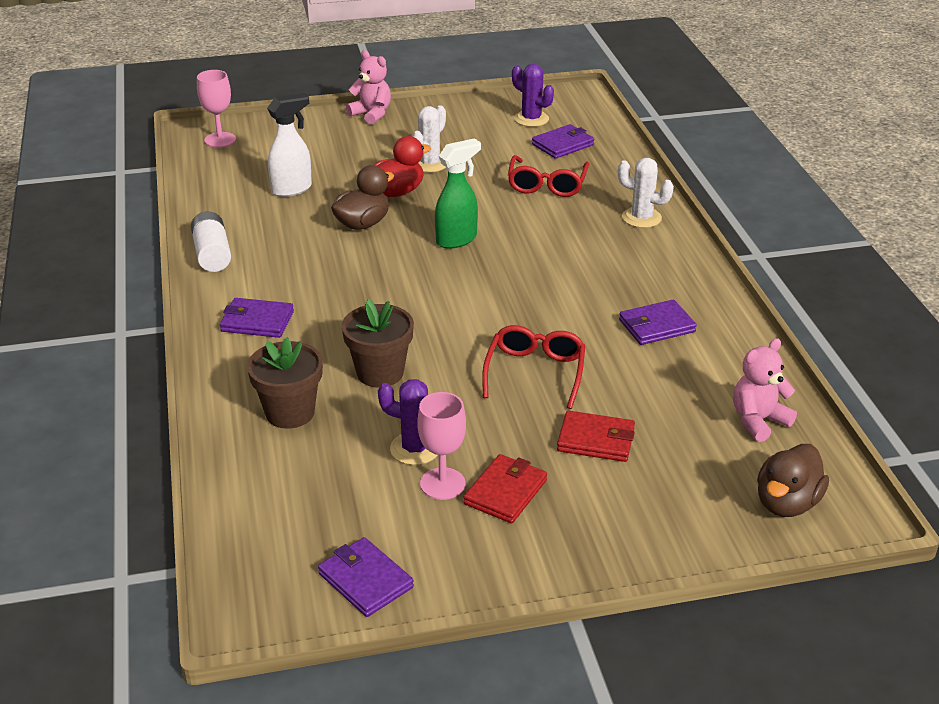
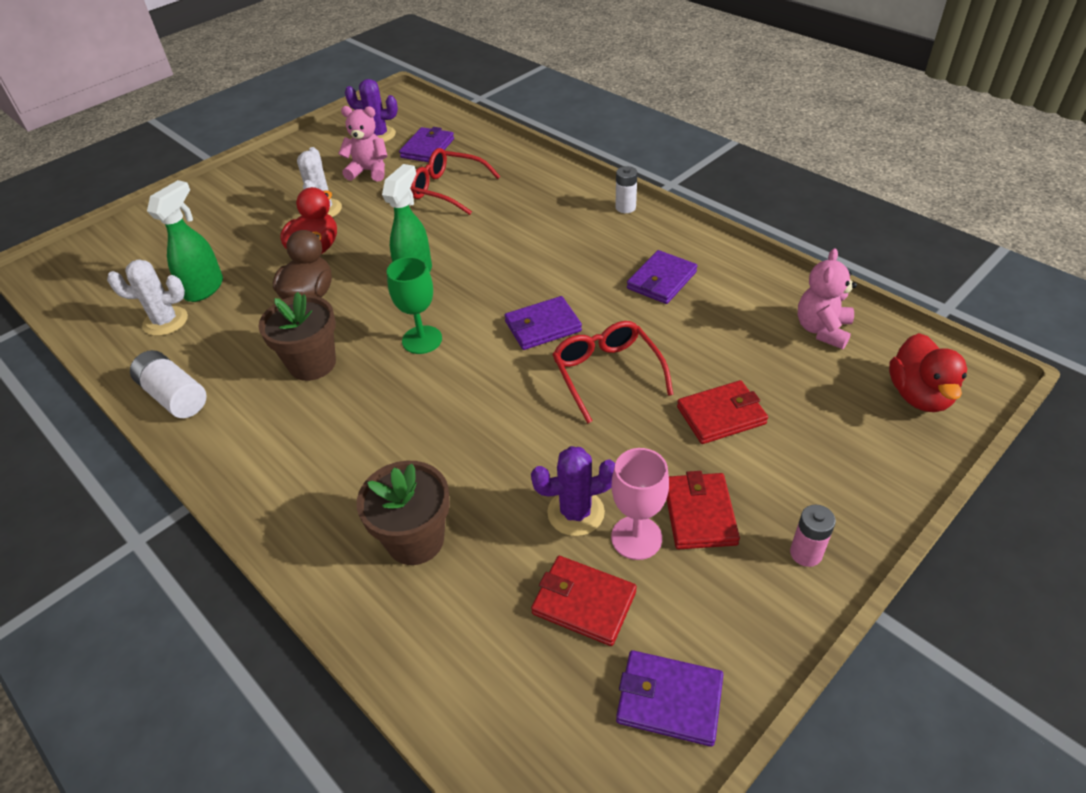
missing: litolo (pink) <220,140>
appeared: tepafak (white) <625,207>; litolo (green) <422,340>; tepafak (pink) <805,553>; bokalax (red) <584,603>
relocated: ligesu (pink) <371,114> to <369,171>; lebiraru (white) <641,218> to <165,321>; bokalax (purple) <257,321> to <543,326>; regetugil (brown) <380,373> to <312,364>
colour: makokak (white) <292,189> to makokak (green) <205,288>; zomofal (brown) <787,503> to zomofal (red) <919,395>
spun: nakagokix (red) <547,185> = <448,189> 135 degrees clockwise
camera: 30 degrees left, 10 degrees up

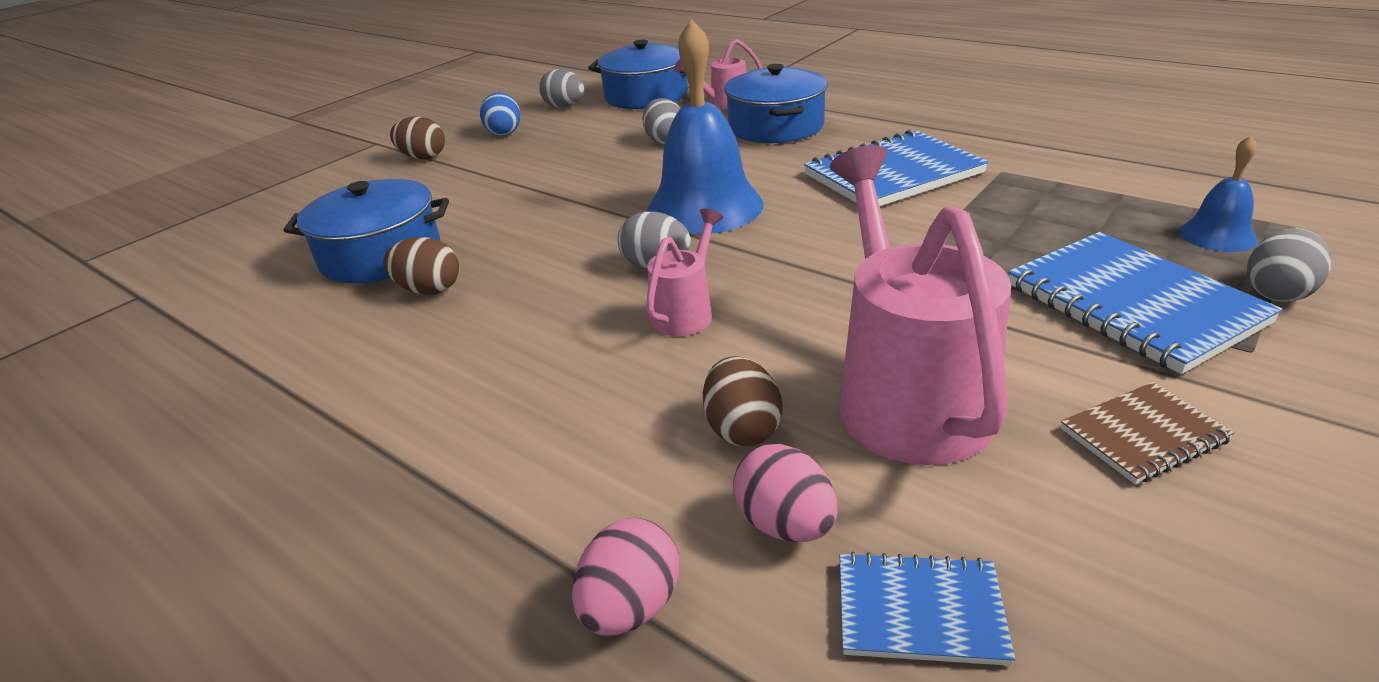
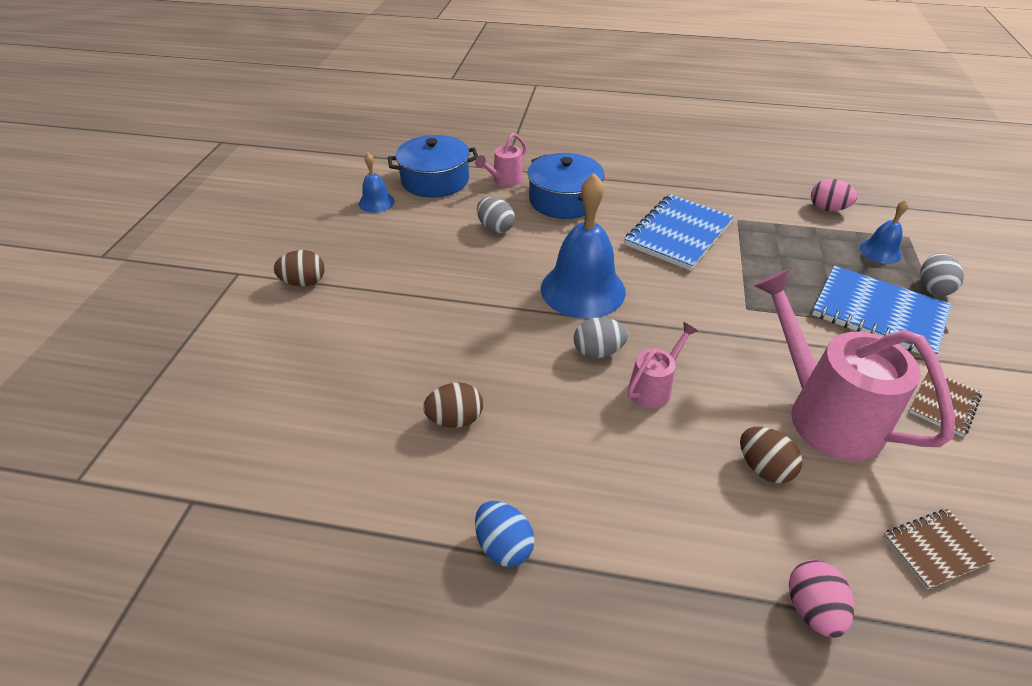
missing: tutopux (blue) <381,254>
relocated: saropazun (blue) <504,132> to <504,546>; saropazun (pink) <785,524> to <827,209>
exchanged: saropazun (grey) <564,107> to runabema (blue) <376,202>
colour: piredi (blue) <920,611> to piredi (brown) <935,549>
spun: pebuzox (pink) <686,312> = <653,387> 45 degrees clockwise
camera: 30 degrees left, 10 degrees up

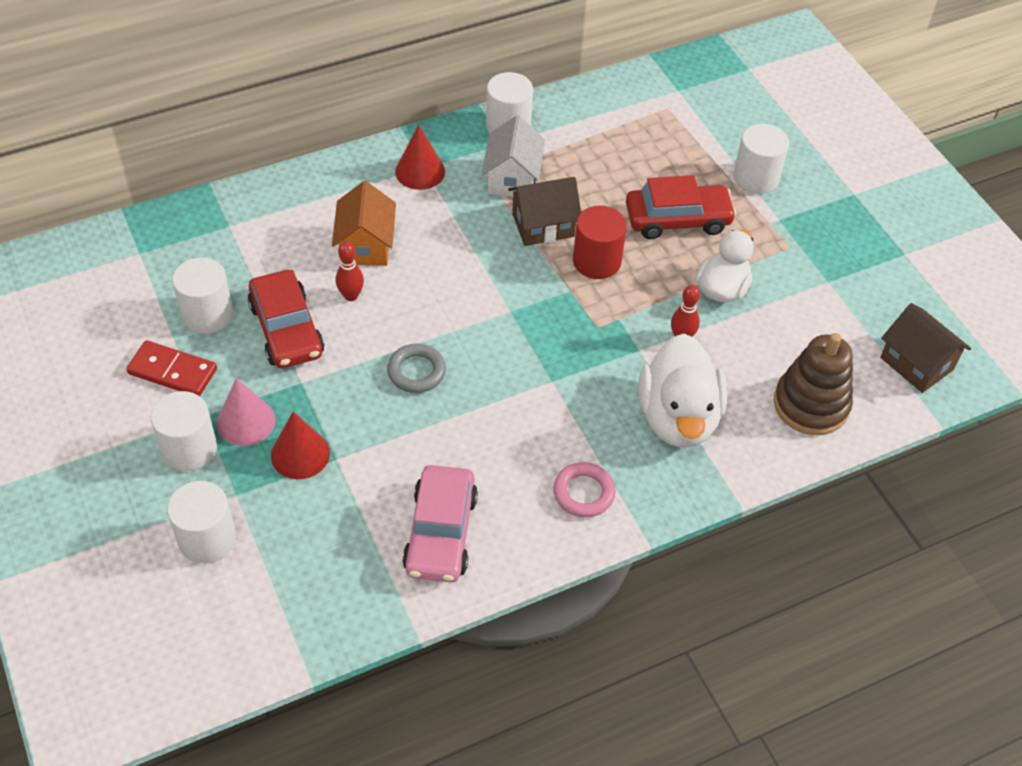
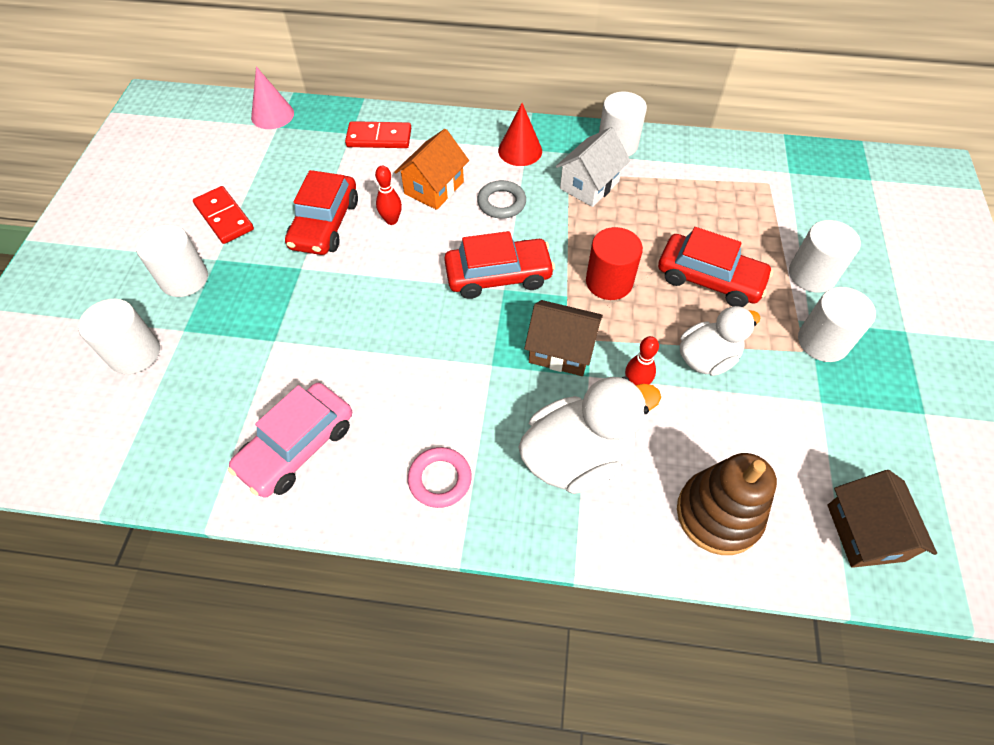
missing: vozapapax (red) <300,454>
appeared: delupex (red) <379,138>; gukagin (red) <498,275>
relocated: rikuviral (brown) <543,225> to <561,350>; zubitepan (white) <207,314> to <822,341>; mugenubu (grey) <416,371> to <501,203>; vozapapax (pink) <246,421> to <272,115>
spun: zomofal (white) <678,418> = <577,456> 150 degrees counterclockwise
camera: 35 degrees right, 5 degrees up

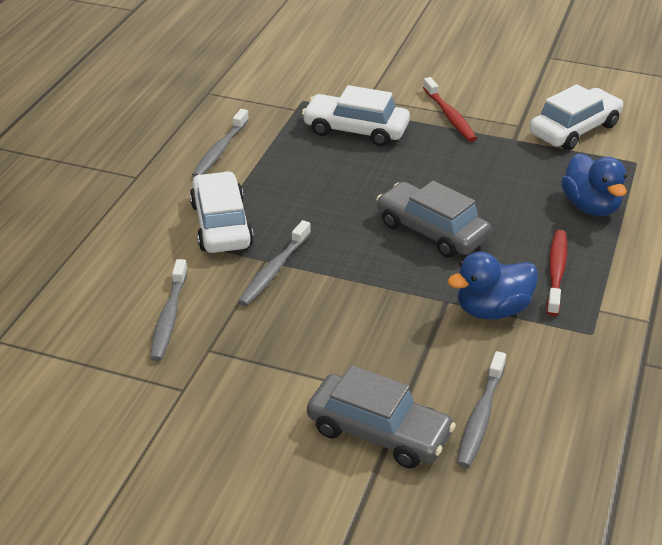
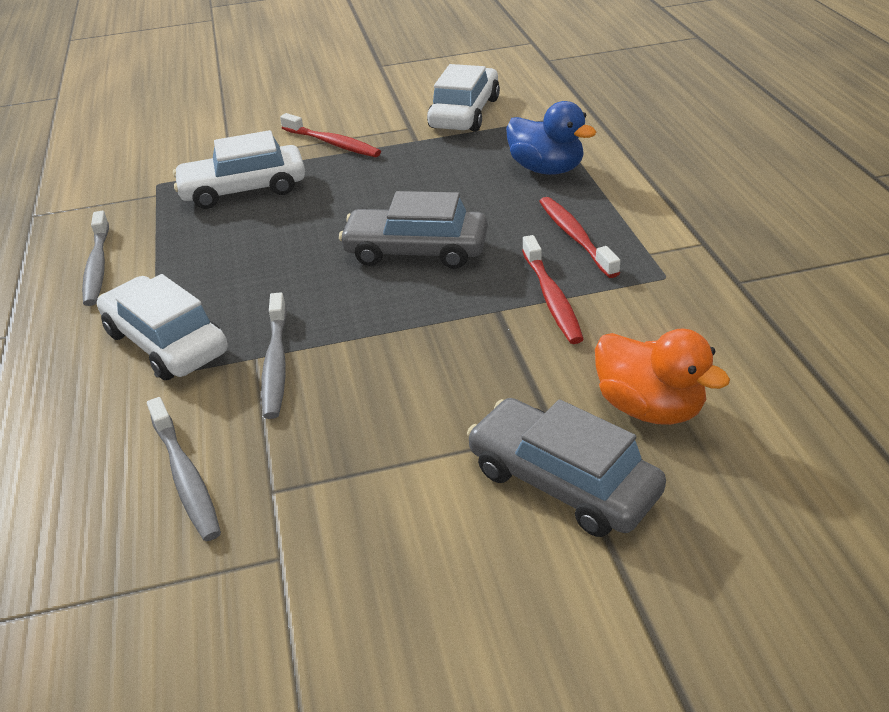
exchanged: zomofal (blue) <492,310> to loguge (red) <552,298>; loguge (grey) <481,417> to zomofal (orange) <649,408>
spun: gukagin (grey) <379,432> = <563,481> 135 degrees counterclockwise
camera: 30 degrees left, 0 degrees up

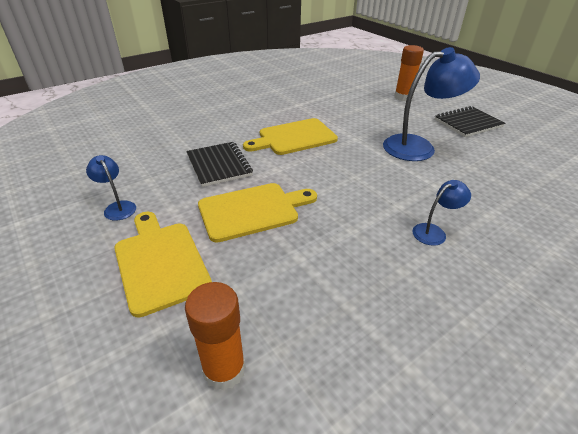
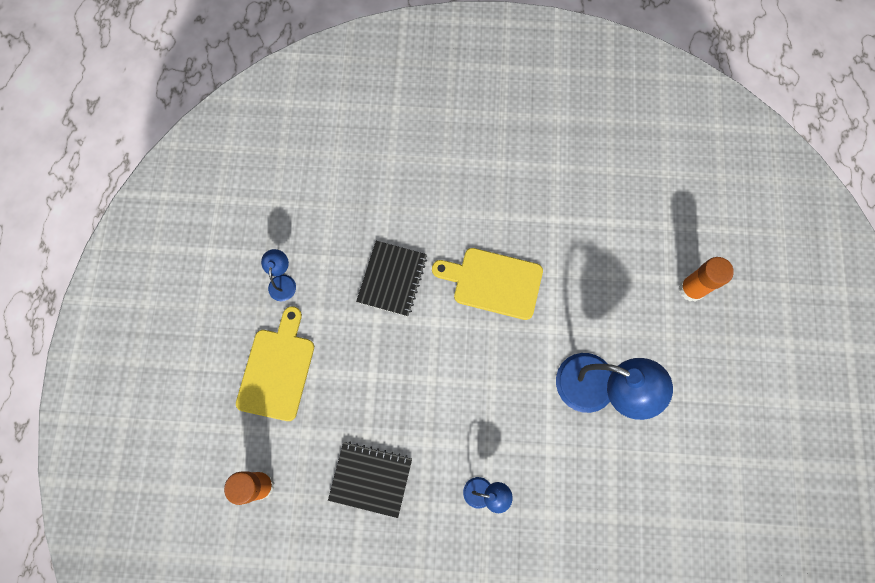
missing: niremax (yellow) <253,210>
relocated: piredi (black) <468,123> to <370,479>
camera: 40 degrees right, 35 degrees up

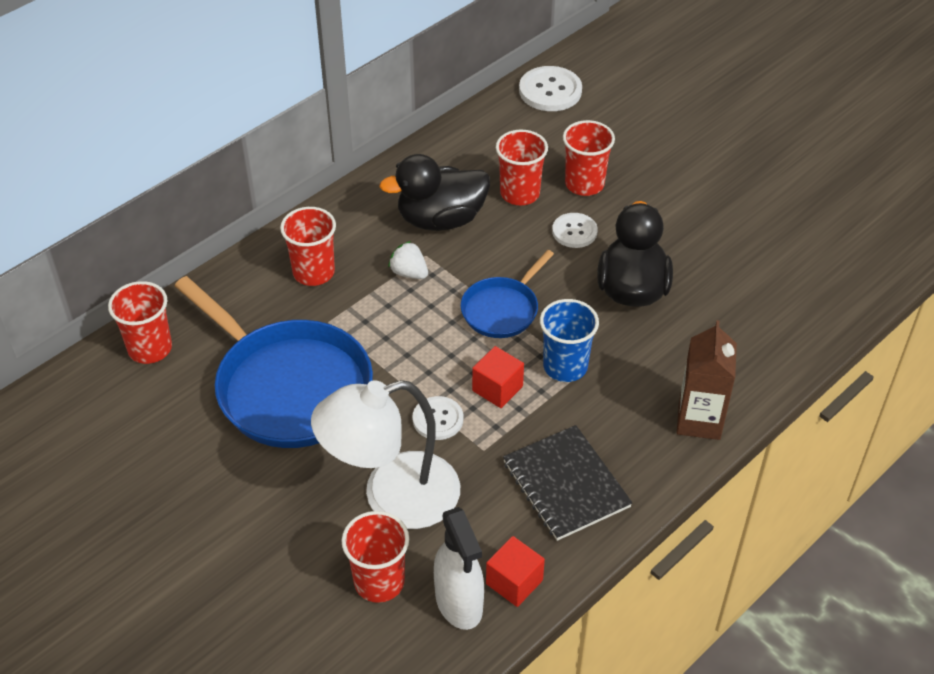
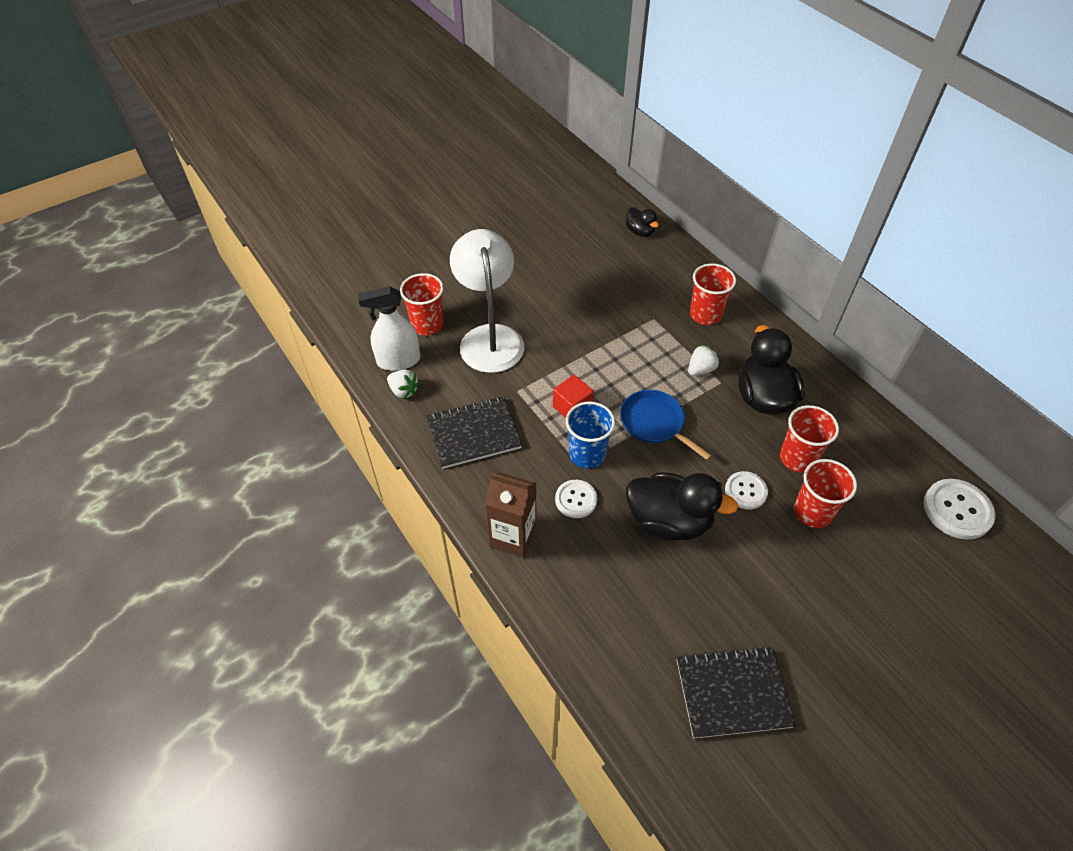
missing: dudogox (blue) <289,387>
appeared: piredi (black) <732,693>
relocated: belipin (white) <438,419> to <576,499>
exchanged: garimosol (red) <150,348> to zomofal (black) <640,232>; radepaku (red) <514,582> to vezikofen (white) <403,391>
camera: 100 degrees right, 5 degrees up

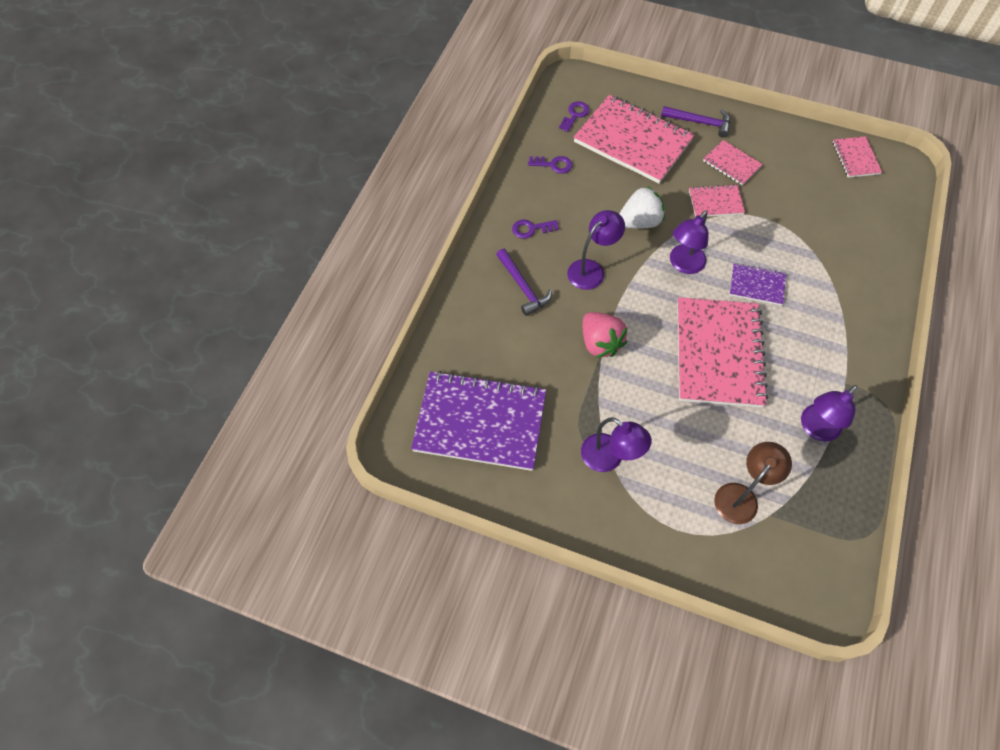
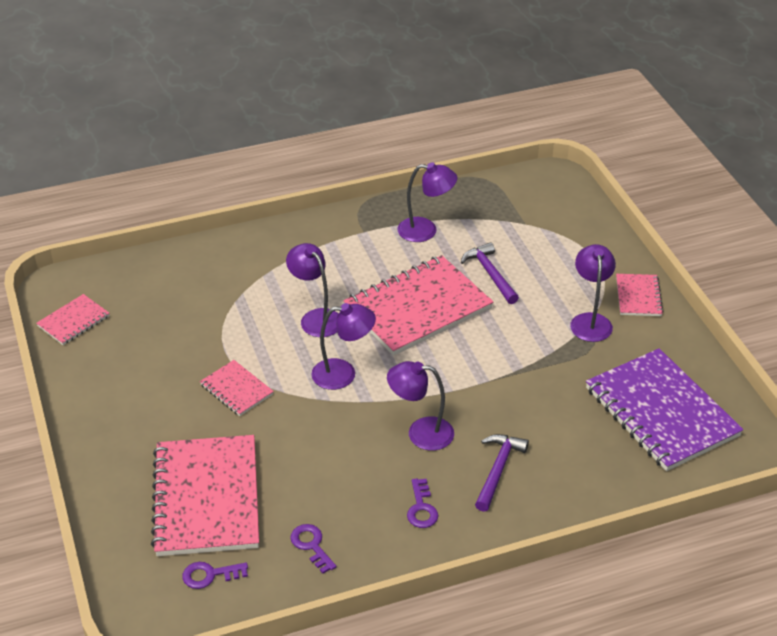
missing: vezikofen (white) <639,222>; vezikofen (pink) <600,343>; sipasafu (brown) <741,496>
relocated: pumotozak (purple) <699,122> to <490,274>; piredi (pink) <731,164> to <638,296>
exchanged: piredi (purple) <756,285> to sipasafu (purple) <316,318>
spun: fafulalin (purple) <531,229> = <421,508> 45 degrees clockwise
camera: 130 degrees left, 20 degrees down

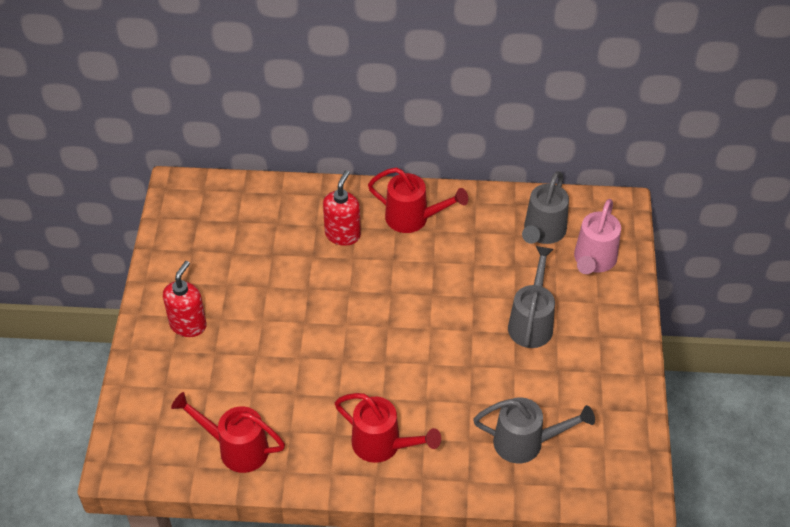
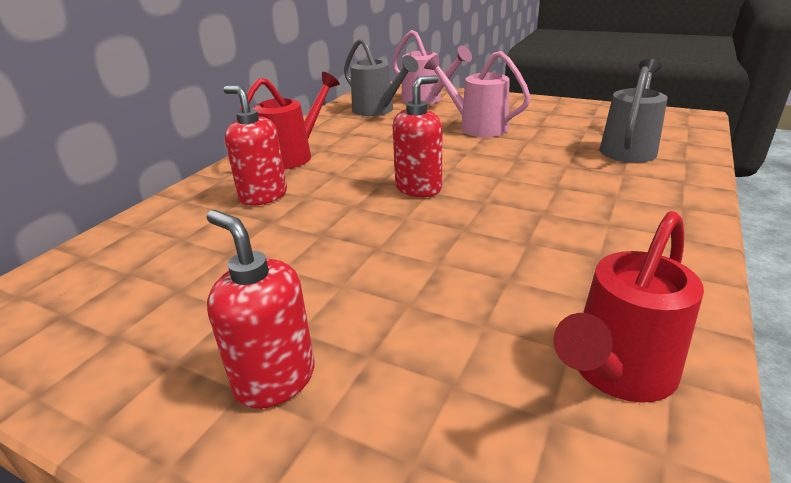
missing: pebuzox (red) <383,445>
appeared: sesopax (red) <419,188>
colour: pebuzox (grey) <531,322> to pebuzox (pink) <477,127>
camera: 65 degrees left, 20 degrees down

